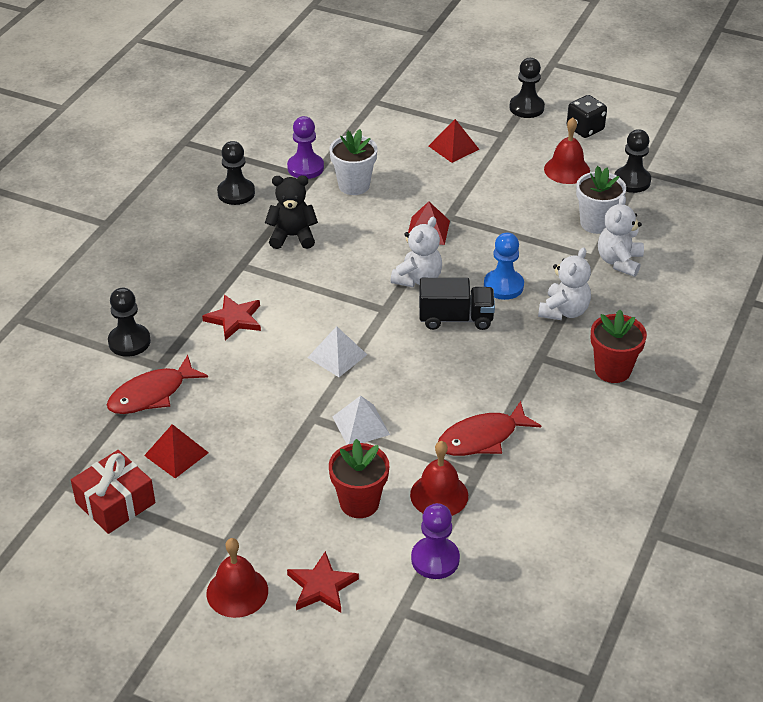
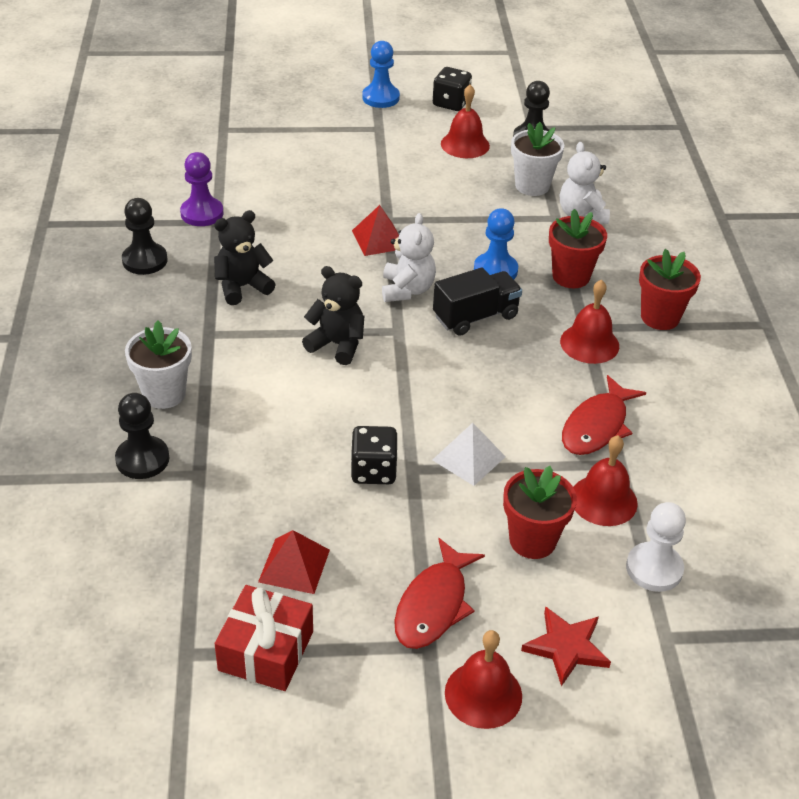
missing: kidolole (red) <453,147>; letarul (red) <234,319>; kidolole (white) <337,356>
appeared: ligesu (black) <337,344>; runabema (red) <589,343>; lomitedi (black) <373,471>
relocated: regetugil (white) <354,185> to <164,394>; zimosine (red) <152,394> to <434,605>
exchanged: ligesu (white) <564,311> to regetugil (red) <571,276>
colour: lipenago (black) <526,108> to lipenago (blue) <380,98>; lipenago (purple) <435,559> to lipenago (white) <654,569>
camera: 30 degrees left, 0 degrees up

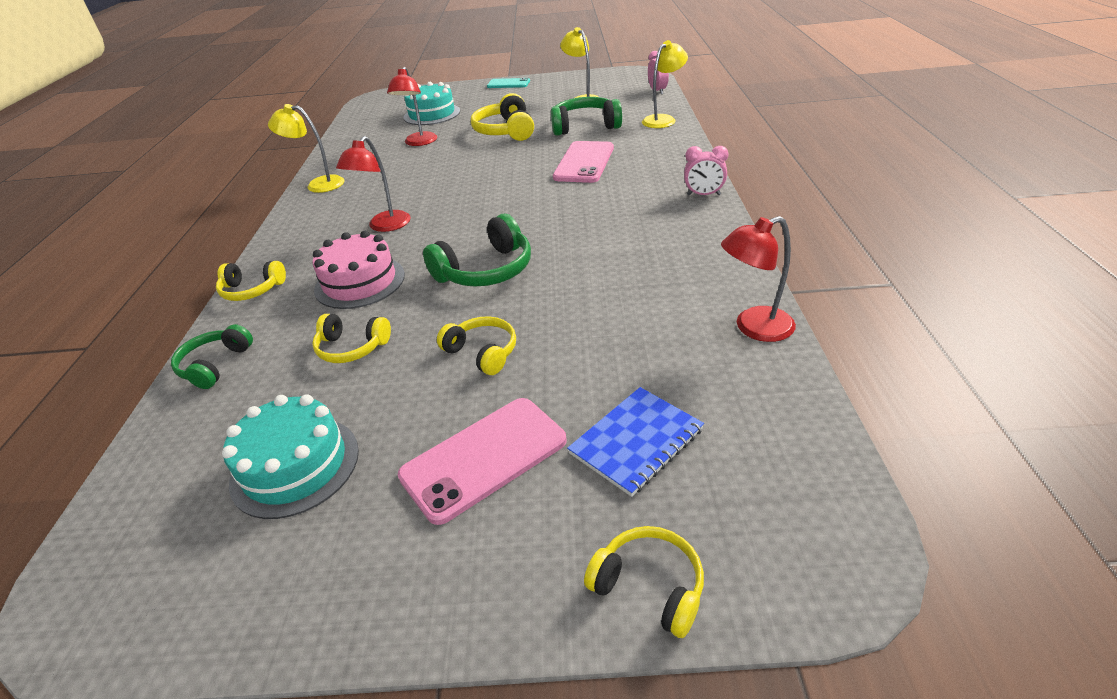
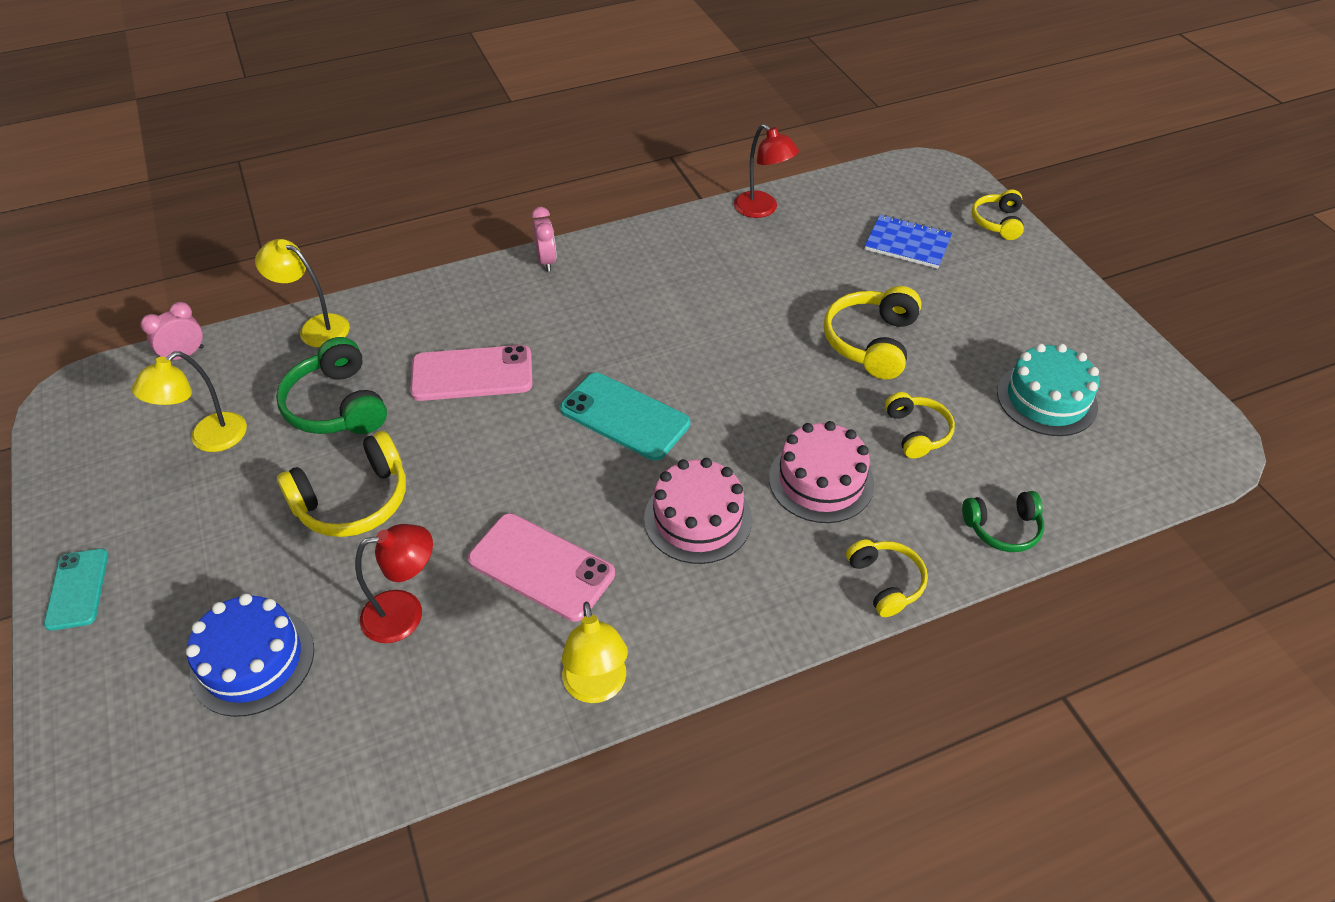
missing: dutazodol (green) <485,270>
appeared: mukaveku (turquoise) <624,416>
relocated: mukaveku (pink) <484,458> to <541,567>
exchanged: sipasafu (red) <384,226> to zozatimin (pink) <697,518>
colour: zozatimin (turquoise) <432,114> to zozatimin (blue) <253,661>
size: dutazodol (yellow) <482,352> = <871,342> x1.59
camera: 115 degrees left, 10 degrees up

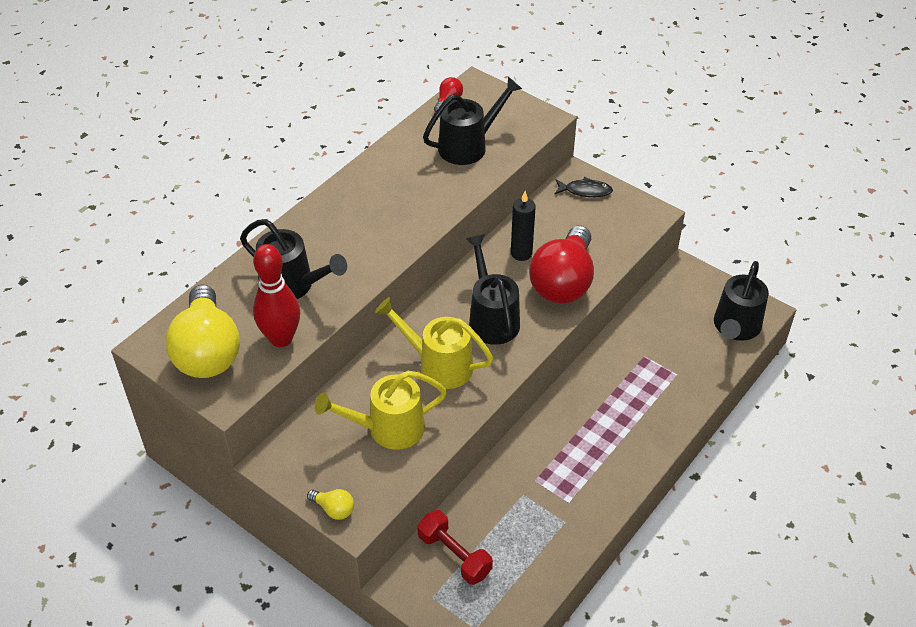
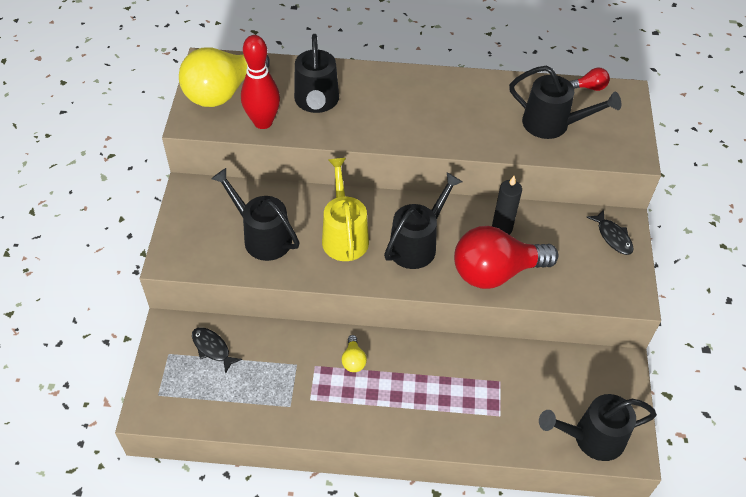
relocated: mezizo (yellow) <334,509> to <353,360>
exchanged: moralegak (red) <454,555> to zimosine (black) <212,348>
colour: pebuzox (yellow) <387,429> to pebuzox (black) <261,236>
camera: 55 degrees right, 5 degrees up

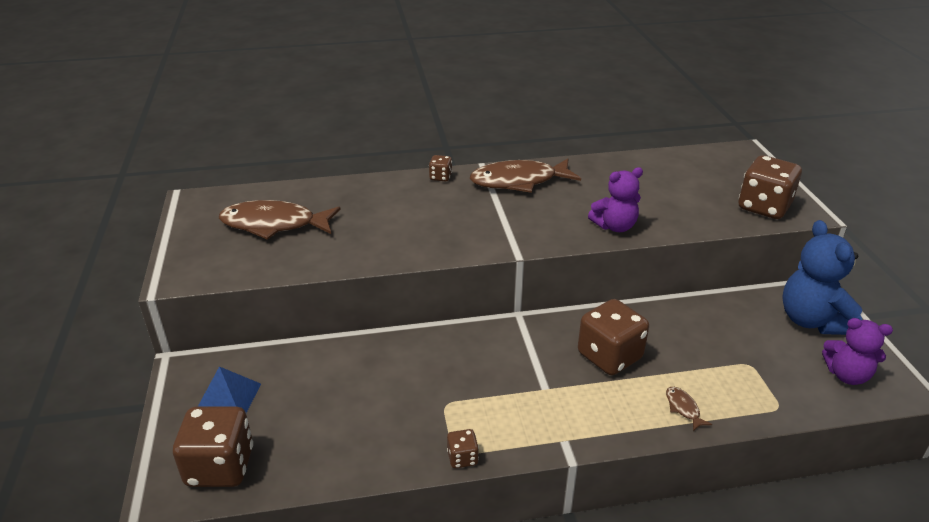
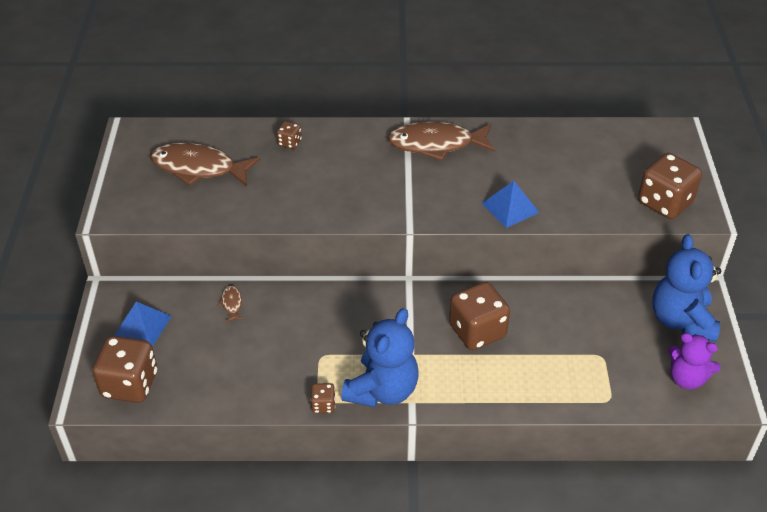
appeared: ligesu (blue) <382,390>
relocated: lomitedi (brown) <440,177> to <289,143>; zimosine (brown) <683,408> to <231,304>
exchanged: ligesu (purple) <615,226> to kidolole (blue) <510,208>
camera: 10 degrees right, 10 degrees up

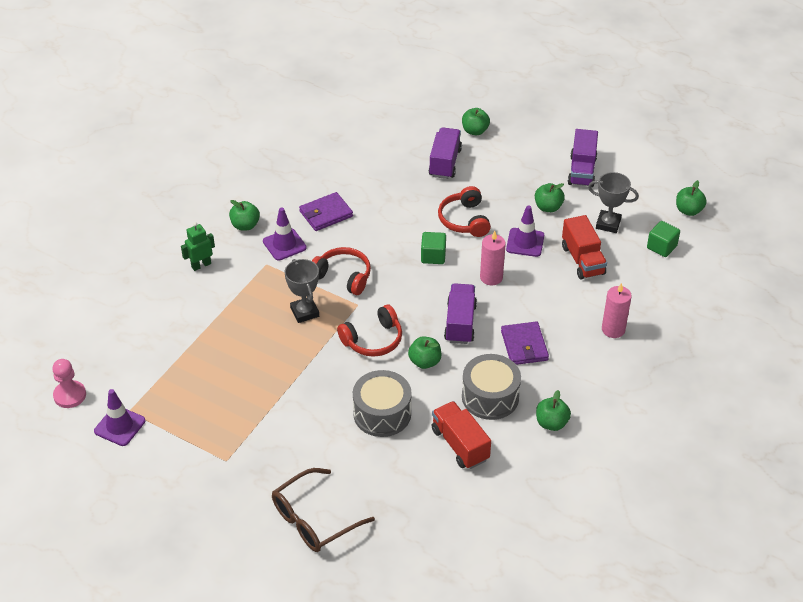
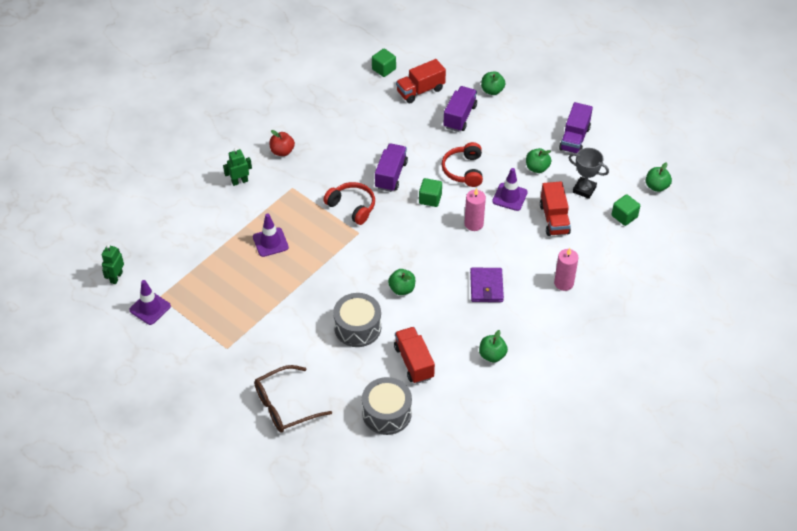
missing: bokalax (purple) <326,214>; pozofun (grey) <304,312>; dutazodol (red) <373,340>
appeared: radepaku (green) <384,69>; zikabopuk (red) <420,90>
relocated: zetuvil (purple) <284,244> to <270,242>; zikabopuk (purple) <460,323> to <391,175>; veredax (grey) <490,397> to <387,413>
exchanged: lipenago (pink) <70,395> to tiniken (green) <116,277>
colour: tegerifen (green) <245,225> to tegerifen (red) <282,151>
camera: 10 degrees right, 5 degrees up

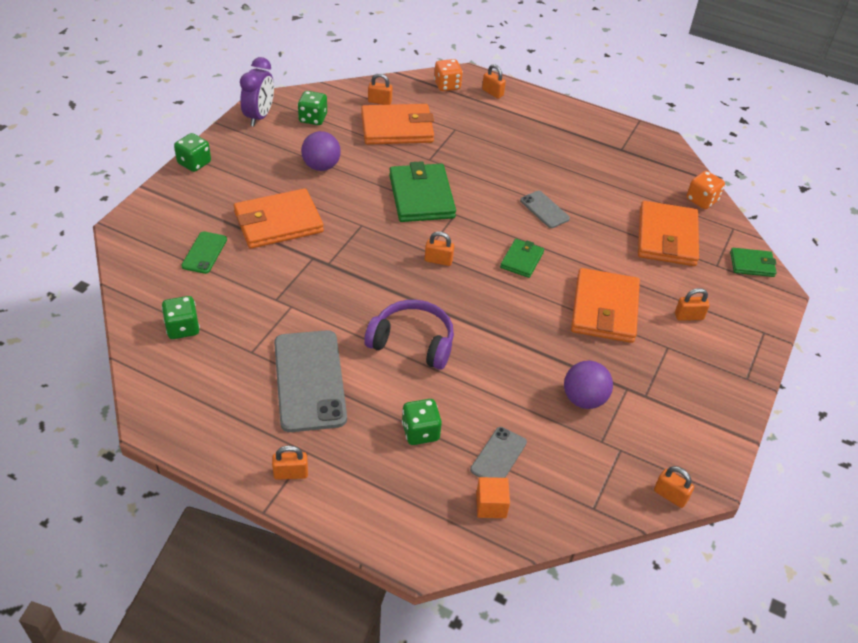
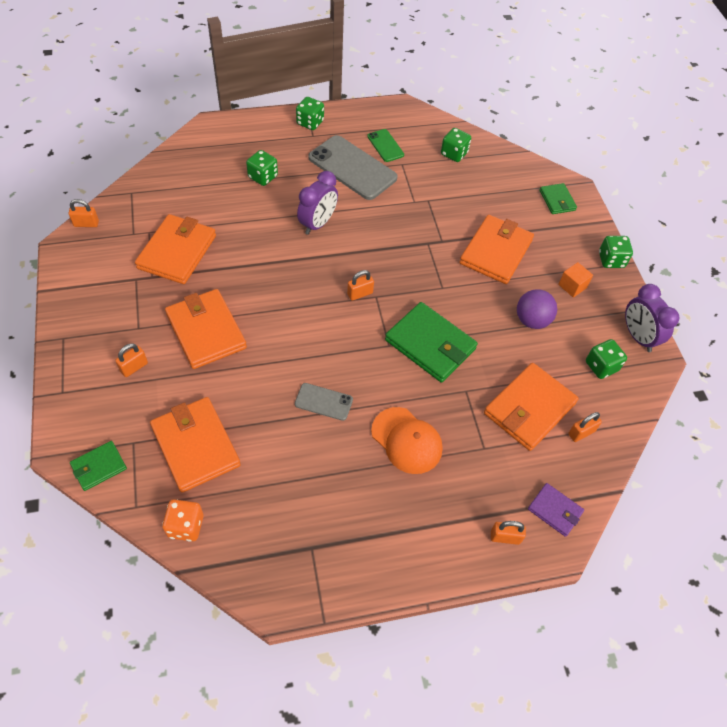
missing: mukaveku (grey) <498,456>
appeared: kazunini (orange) <406,440>
relocated: mukaveku (green) <204,253> to <385,146>; bokalax (green) <521,260> to <557,200>; radepaku (orange) <491,505> to <572,286>
exchanged: lomitedi (orange) <447,85> to bokalax (purple) <555,510>; dutazodol (purple) <412,342> to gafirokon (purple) <318,224>; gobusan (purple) <584,399> to bokalax (orange) <177,252>; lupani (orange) <291,473> to lomitedi (green) <310,123>
camera: 140 degrees right, 10 degrees up

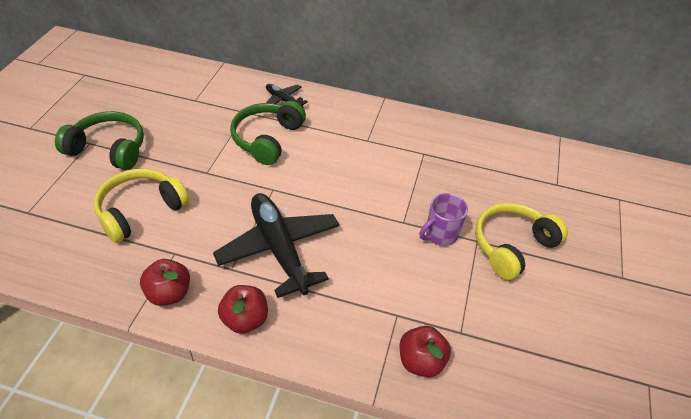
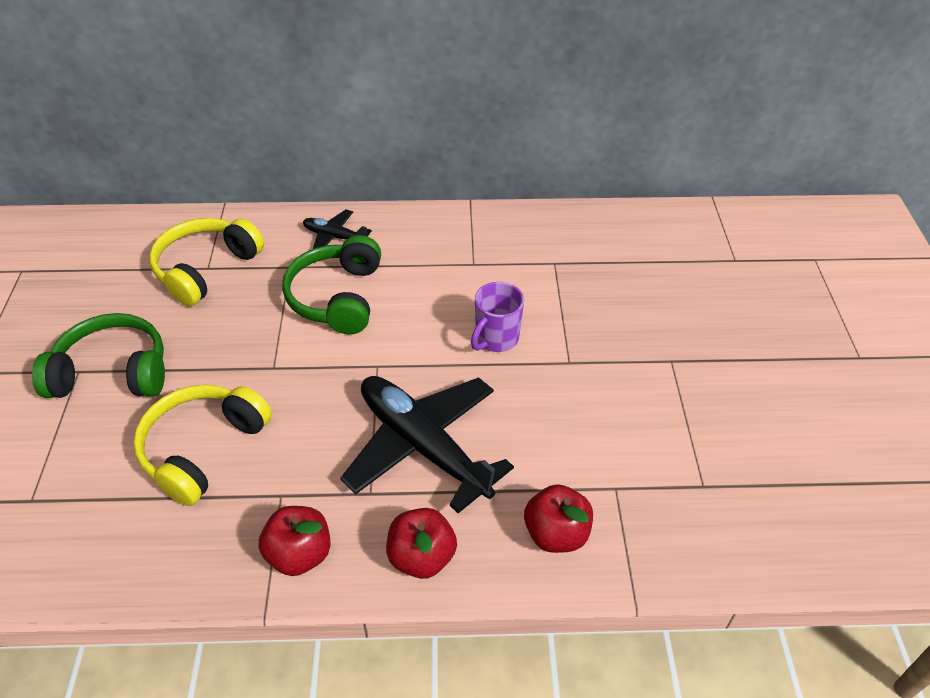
relocated: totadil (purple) <440,235> to <496,339>; dutazodol (yellow) <512,246> to <206,269>; tegerifen (red) <421,361> to <556,534>
camera: 15 degrees left, 0 degrees up

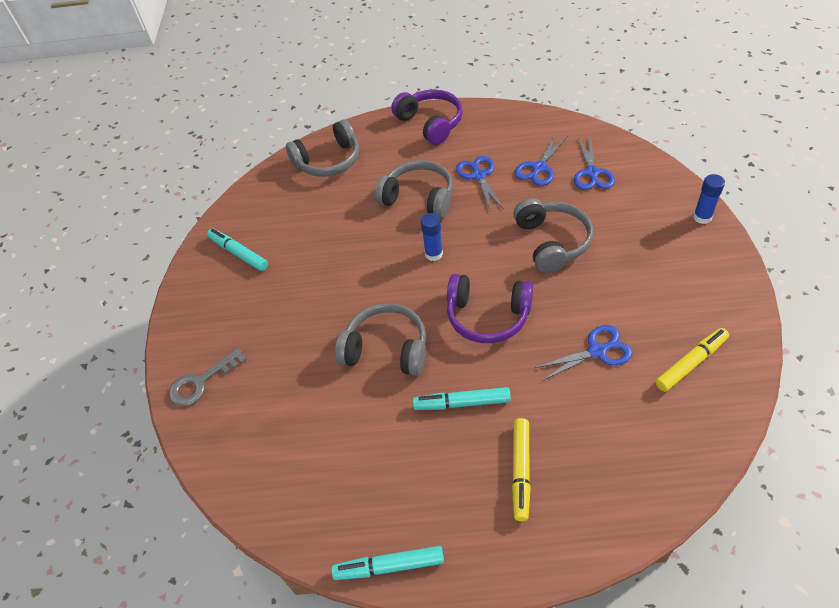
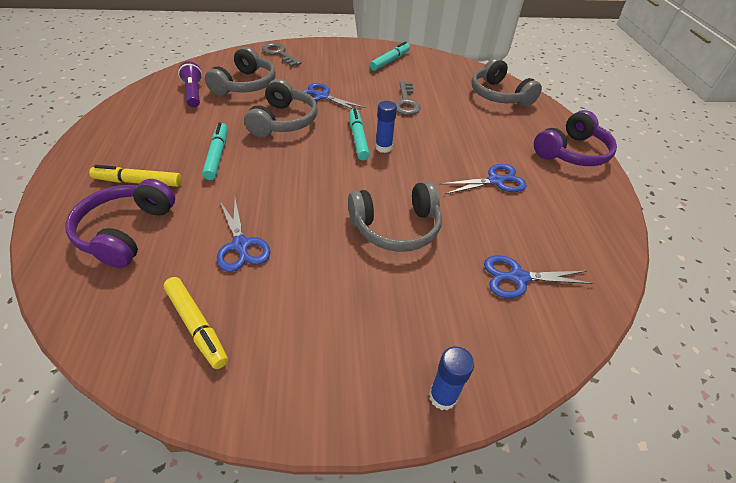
appeared: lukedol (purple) <194,93>; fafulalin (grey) <406,102>
relocated: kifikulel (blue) <539,168> to <322,96>; dutazodol (grey) <419,198> to <245,85>; dutazodol (purple) <487,316> to <126,231>; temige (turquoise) <389,566> to <358,138>
camera: 80 degrees right, 5 degrees down

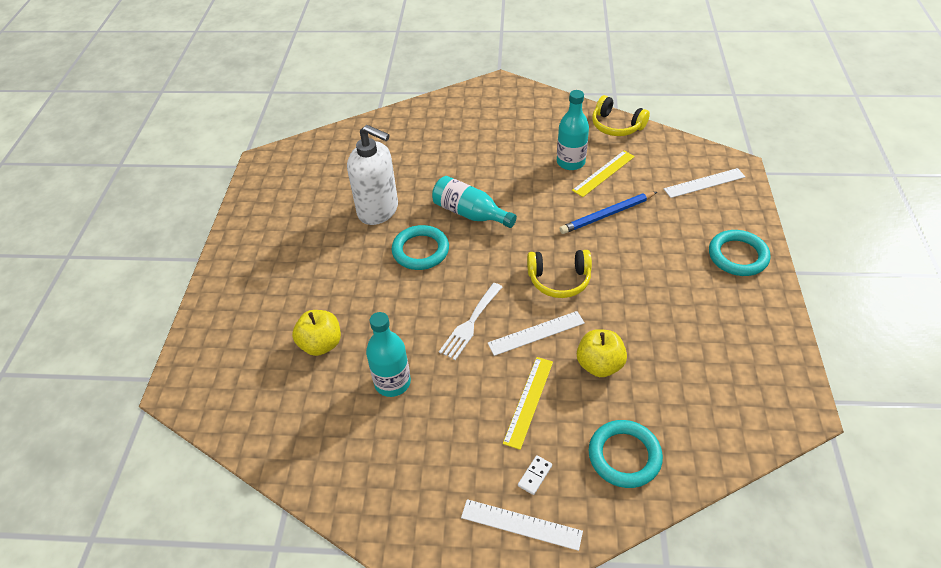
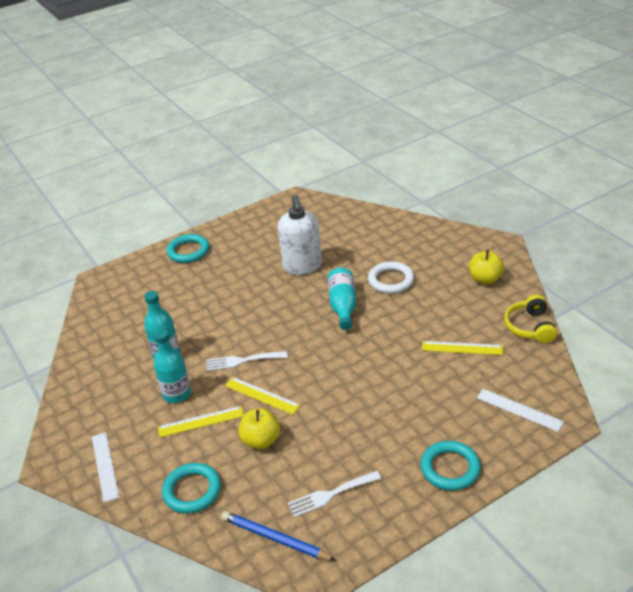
missing: dutazodol (yellow) <559,280>; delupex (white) <535,475>
appeared: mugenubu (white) <391,280>; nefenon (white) <330,495>
relocated: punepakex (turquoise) <570,162> to <177,394>; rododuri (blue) <607,215> to <275,538>; mugenubu (turquoise) <420,250> to <188,251>; tegerifen (yellow) <321,344> to <485,279>
colour: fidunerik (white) <536,333> to fidunerik (yellow) <262,395>
camera: 55 degrees right, 10 degrees down

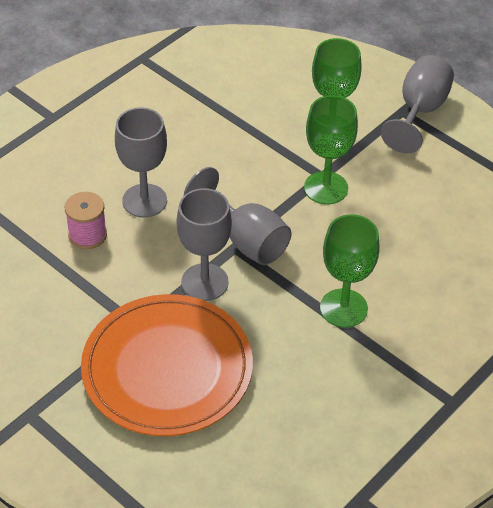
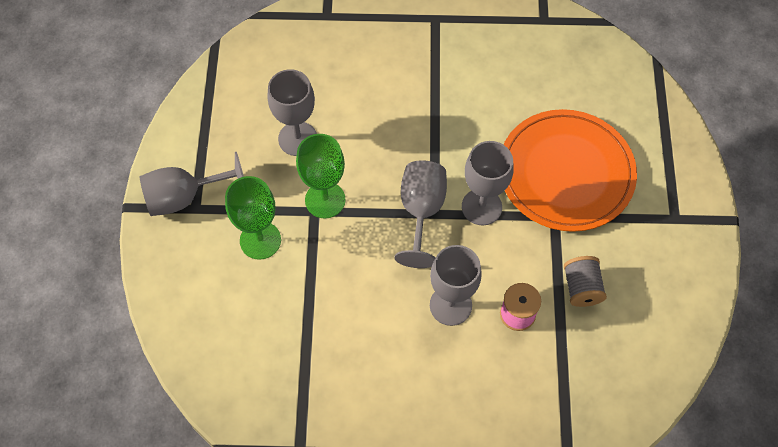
missing: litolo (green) <343,308>
appeared: litolo (grey) <297,139>; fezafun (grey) <581,288>
camera: 130 degrees left, 15 degrees up

